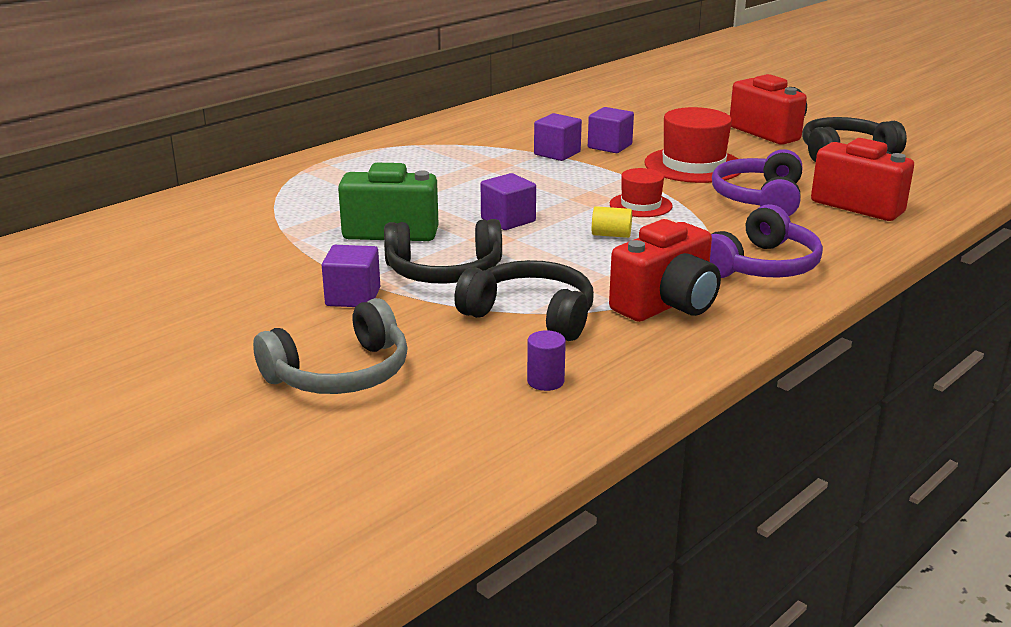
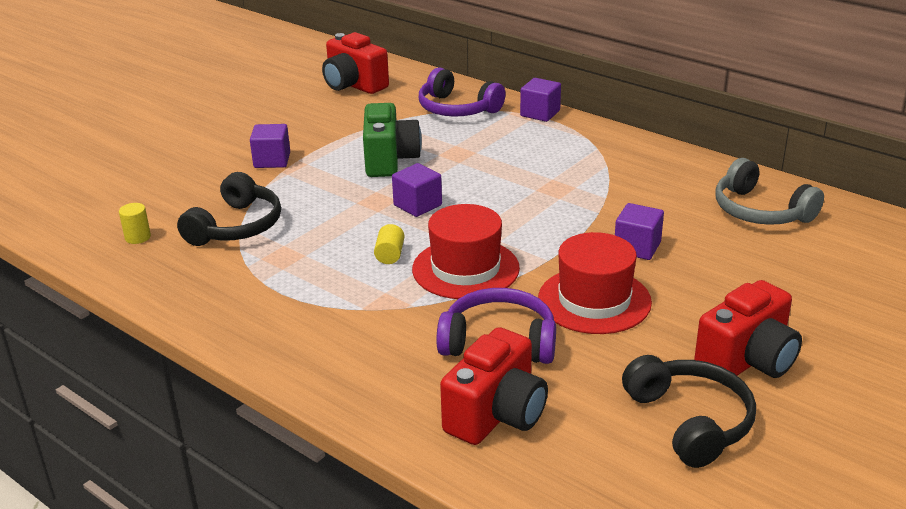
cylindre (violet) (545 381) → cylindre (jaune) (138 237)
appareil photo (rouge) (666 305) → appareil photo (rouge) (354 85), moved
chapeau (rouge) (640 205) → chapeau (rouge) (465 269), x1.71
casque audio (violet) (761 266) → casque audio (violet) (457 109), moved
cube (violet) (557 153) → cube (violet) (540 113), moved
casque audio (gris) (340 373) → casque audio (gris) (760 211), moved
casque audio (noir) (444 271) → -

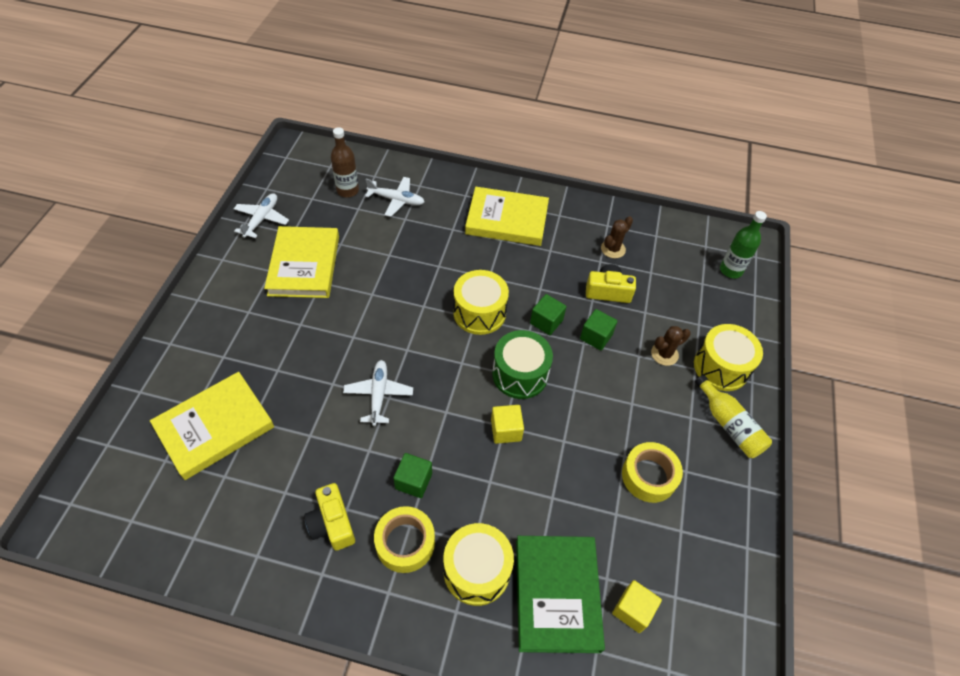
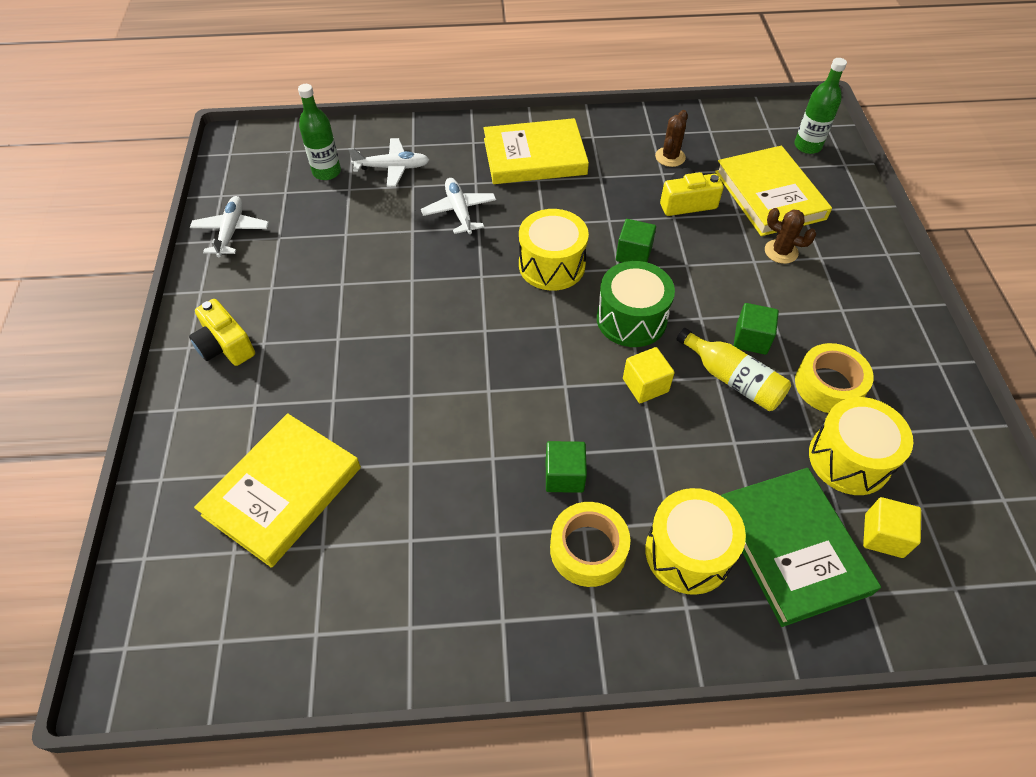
appareil photo (jaune) (332 523) → appareil photo (jaune) (225 346), moved
bouteille (marron) (348 190) → bouteille (vert) (326 172)
avion (blanc) (378 395) → avion (blanc) (459 211), moved
bouteille (jaune) (729 425) → bouteille (jaune) (733 379), moved
livre (jaune) (304 265) → livre (jaune) (769 195), moved
cube (vert) (596 337) → cube (vert) (751 339), moved
cactus (marron) (664 354) → cactus (marron) (781 252), 75 degrees clockwise
tambour (jaune) (721 367) → tambour (jaune) (849 459), moved

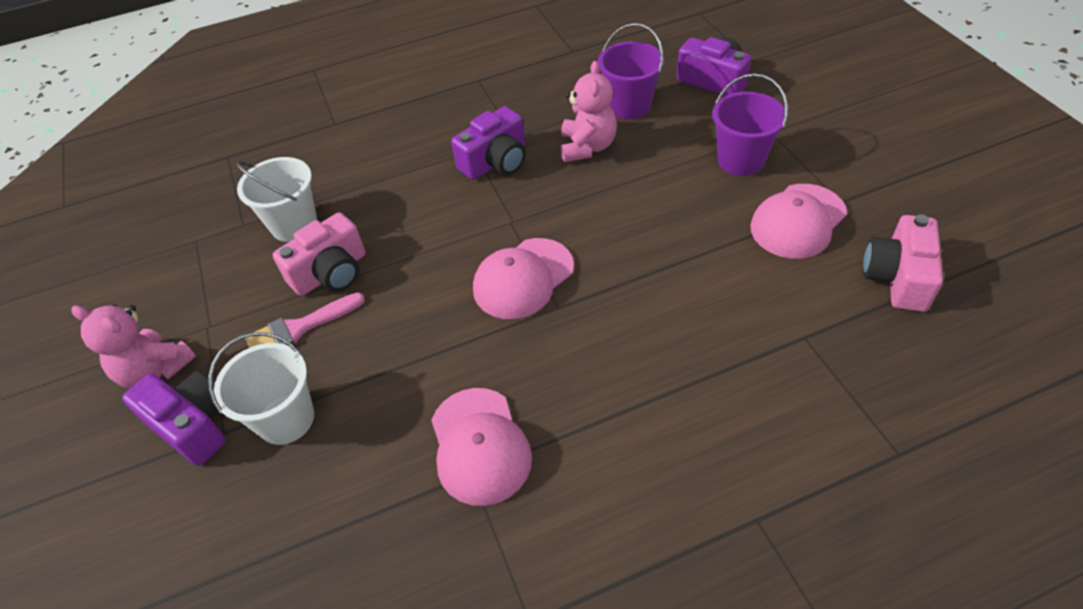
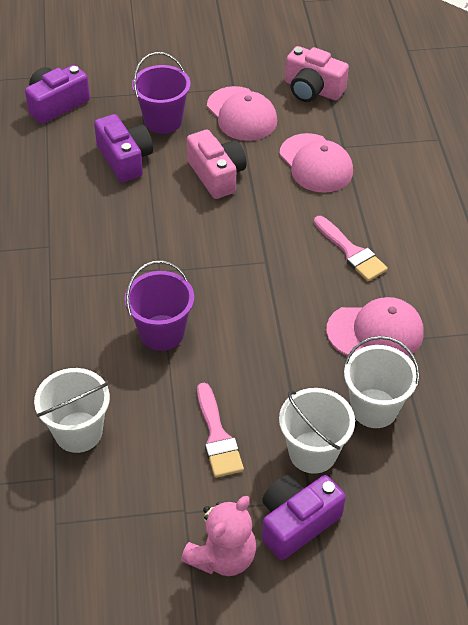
appareil photo (violet) (496 161) → appareil photo (violet) (125 159), moved
seau (violet) (629 106) → seau (violet) (162 332), moved
appareil photo (rose) (331 273) → appareil photo (rose) (216 175), moved
casquette (rose) (523 278) → casquette (rose) (316 163), moved
- → pinceau (rose) (351 252)
- → seau (blanc) (374 408)
ours en peluche (rose) (587 147) → -

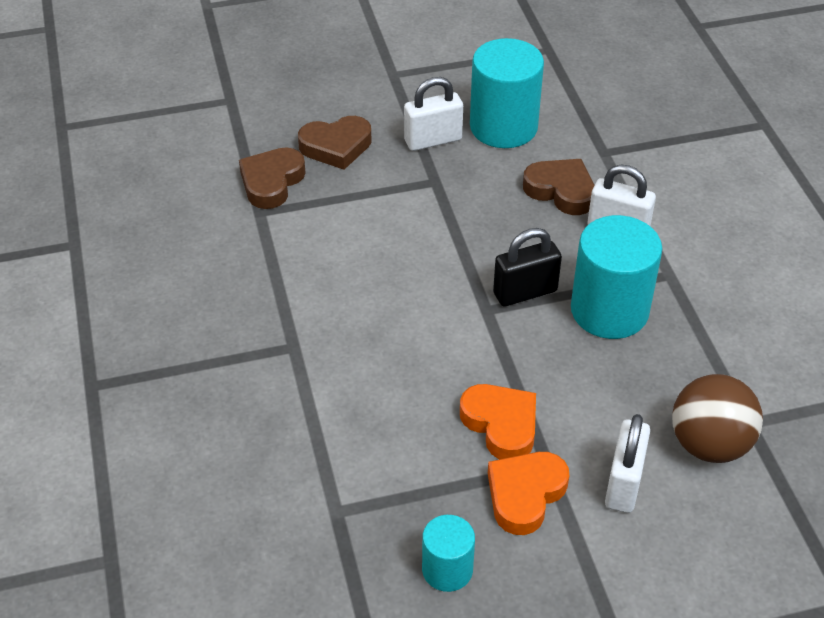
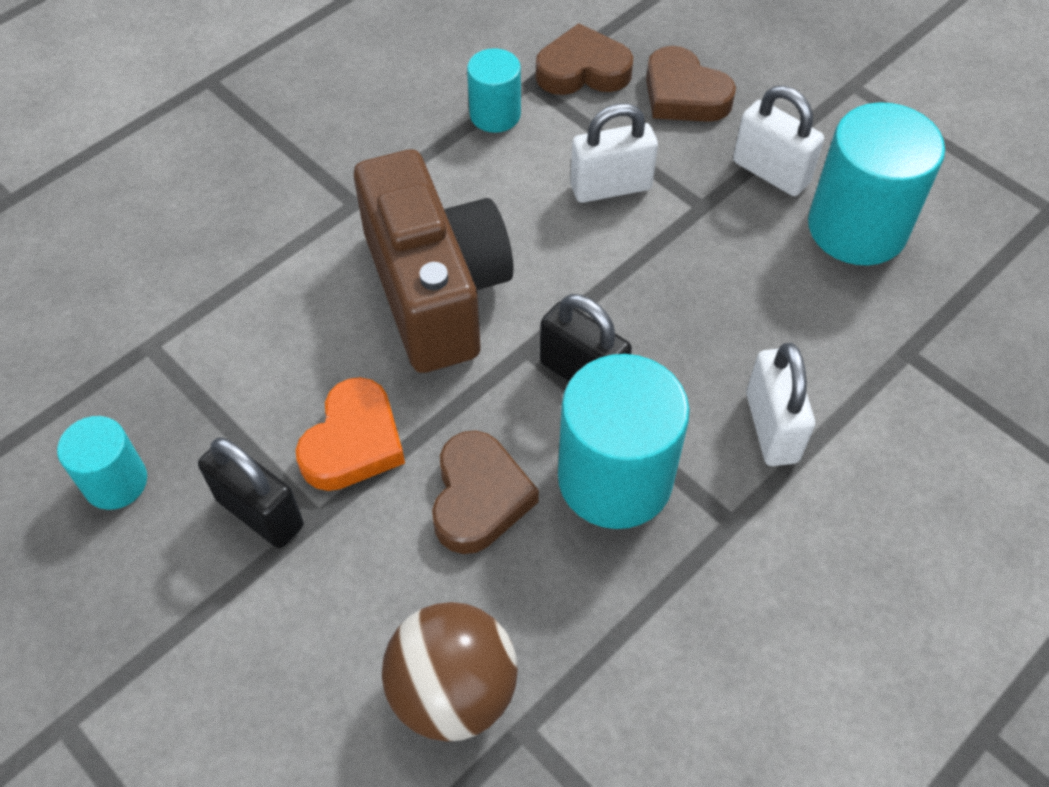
cœur (orange) (525 494) → cadenas (noir) (260 512)
- → appareil photo (marron) (435 290)
cœur (marron) (561 191) → cœur (marron) (479 497), moved
- → cylindre (turquoise) (495 115)
cadenas (blanc) (623 484) → cadenas (blanc) (610 187), moved

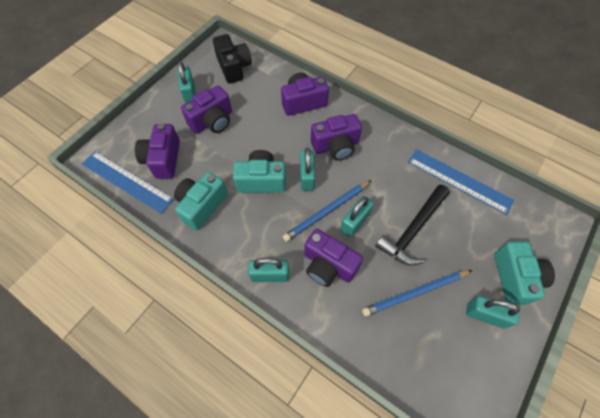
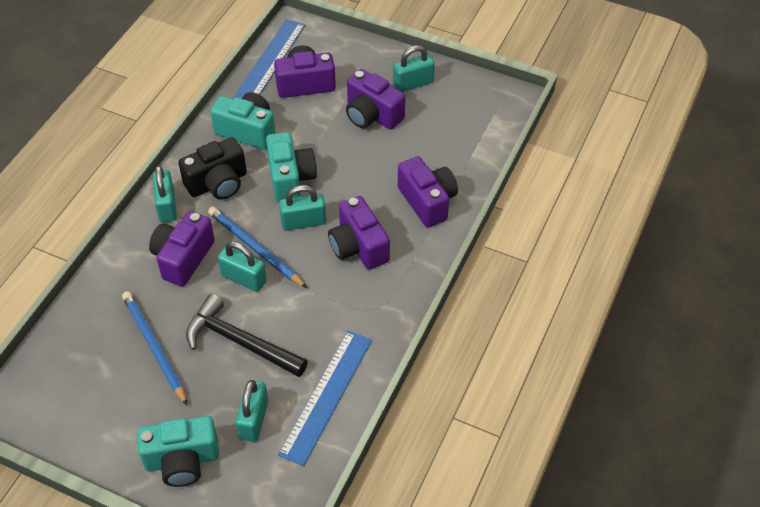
appareil photo (noir) (234 67) → appareil photo (noir) (218 183), moved
cadenas (turquoise) (485 315) → cadenas (turquoise) (253 419), moved

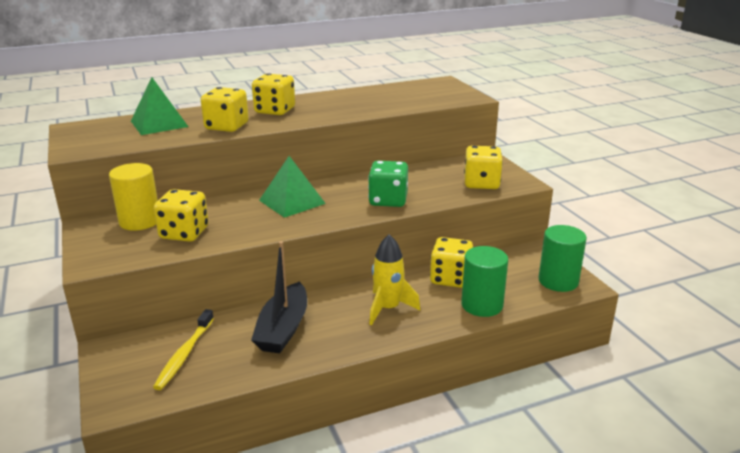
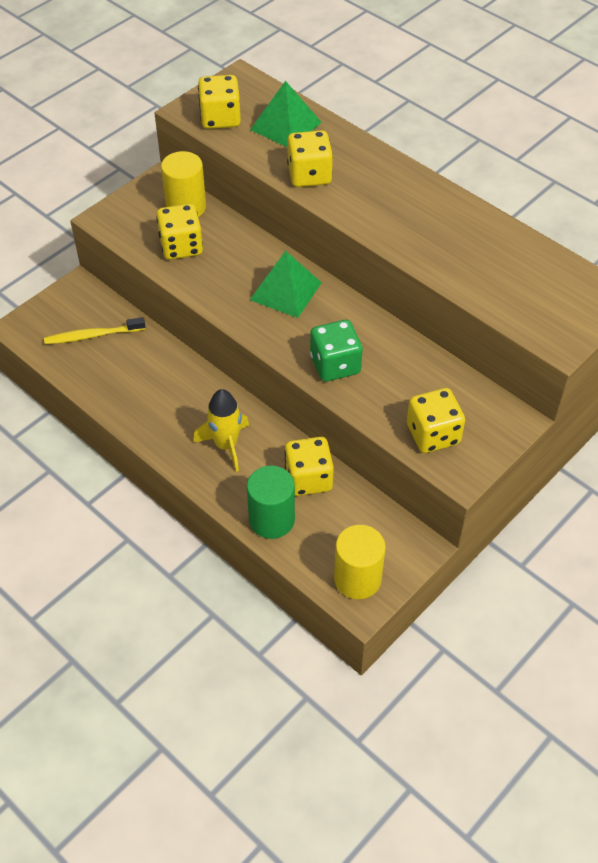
dé (jaune) (275 111) → dé (jaune) (220 118), moved
cylindre (vert) (558 281) → cylindre (jaune) (357 578)
bateau (noir) (283 328) → -

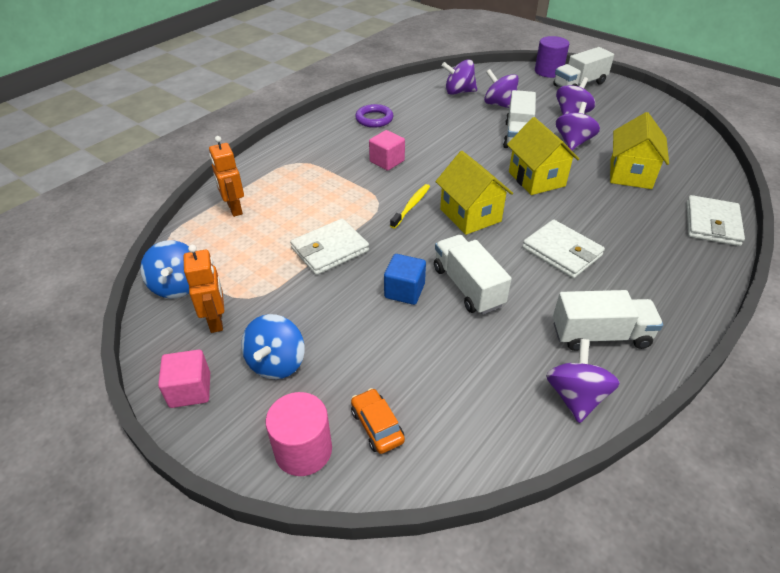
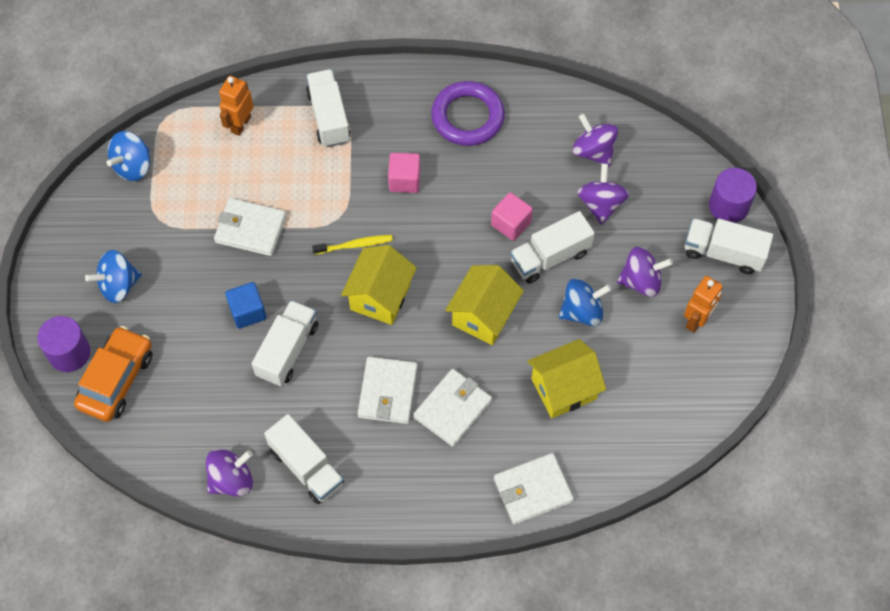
cylindre (rose) (303 450) → cylindre (violet) (69 353)
voiture (orange) (377 426) → voiture (orange) (116 379), x1.82
- → camion (blanc) (329 117)
- → portefeuille (blanc) (452 409)
anneau (violet) (374 119) → anneau (violet) (467 117), x1.57
cube (rose) (190 390) → cube (rose) (511 223), moved
toupie (violet) (573 142) → toupie (bleu) (582 311)
robot (orange) (216 321) → robot (orange) (697 320), moved

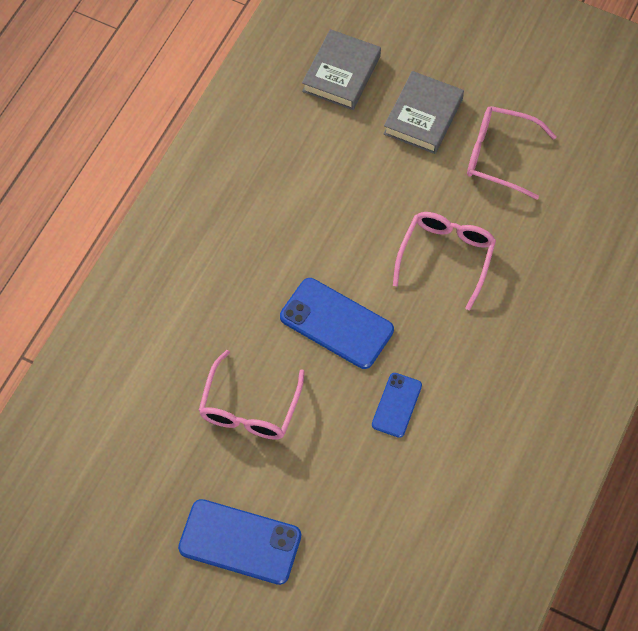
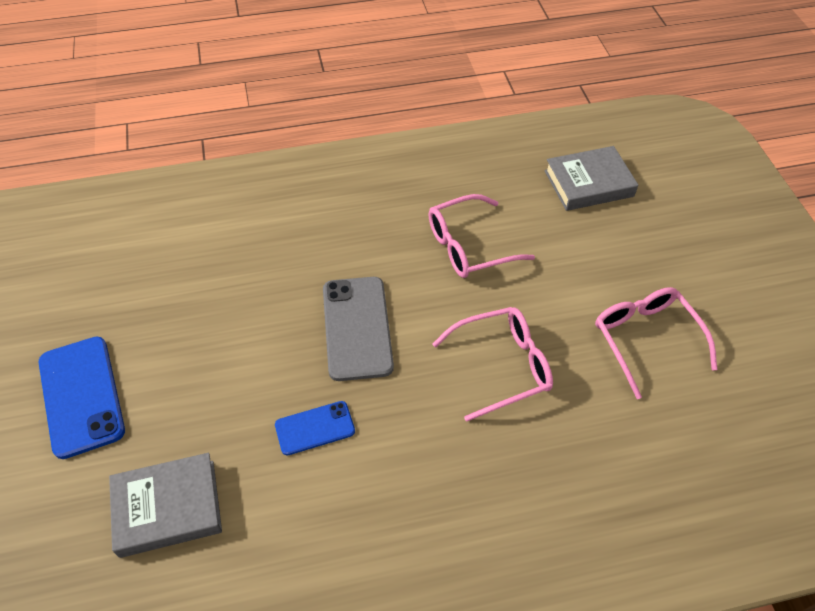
livre (gris) (423 116) → livre (gris) (168 508), moved
téléphone (bleu) (336 323) → téléphone (gris) (357 328)
lunettes (rose) (249 409) → lunettes (rose) (468 246), moved

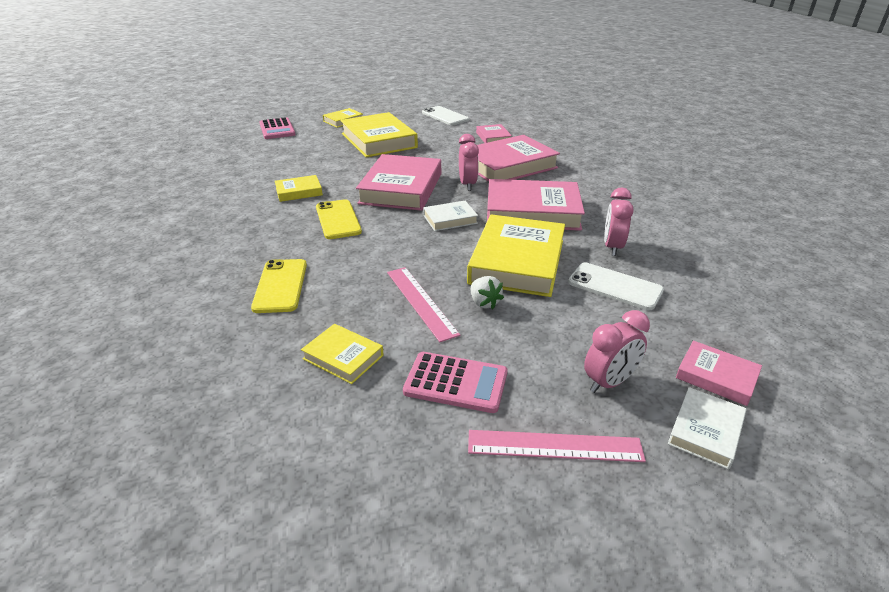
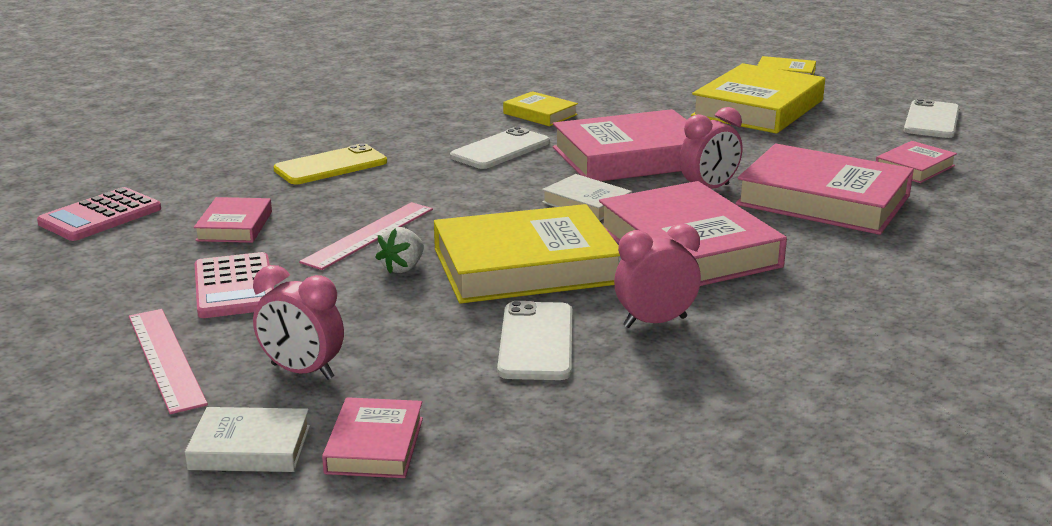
calculatrice (rose) (277 129) → calculatrice (rose) (100 216), moved
livre (jaune) (343 357) → livre (rose) (234 226)
téléphone (jaune) (338 219) → téléphone (blanc) (500 150)

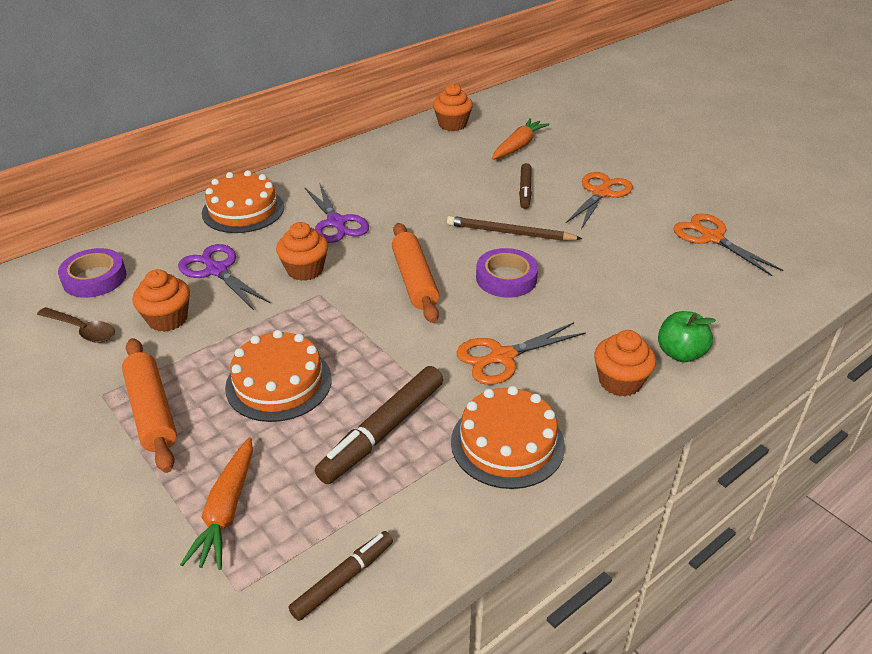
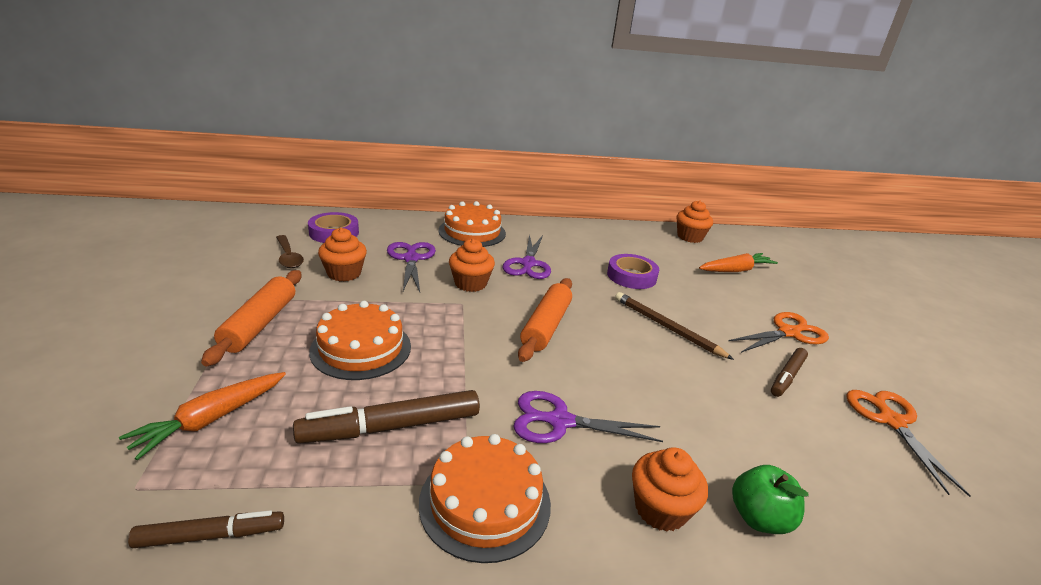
ciseaux (orange) (502 357) → ciseaux (violet) (560 421)
ruban adhésif (violet) (506 278) → ruban adhésif (violet) (631 276), moved
feutre (marron) (525 190) → feutre (marron) (787 376), moved

